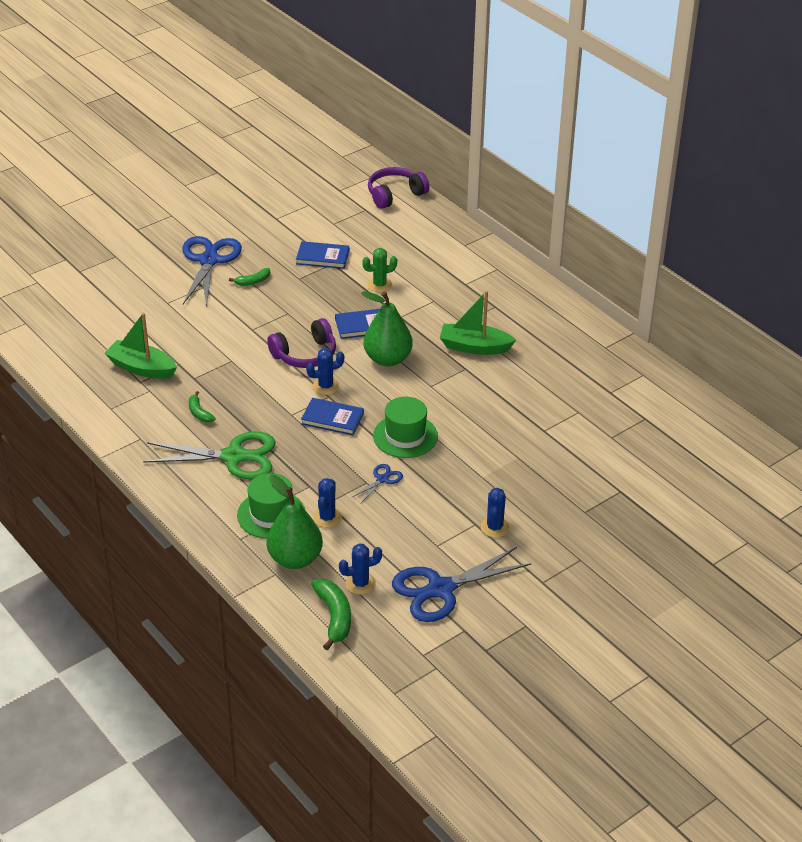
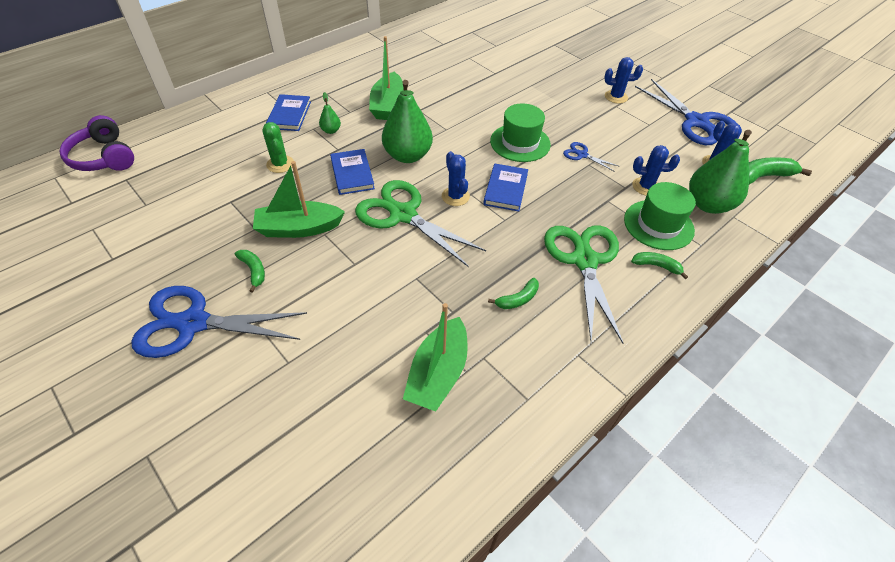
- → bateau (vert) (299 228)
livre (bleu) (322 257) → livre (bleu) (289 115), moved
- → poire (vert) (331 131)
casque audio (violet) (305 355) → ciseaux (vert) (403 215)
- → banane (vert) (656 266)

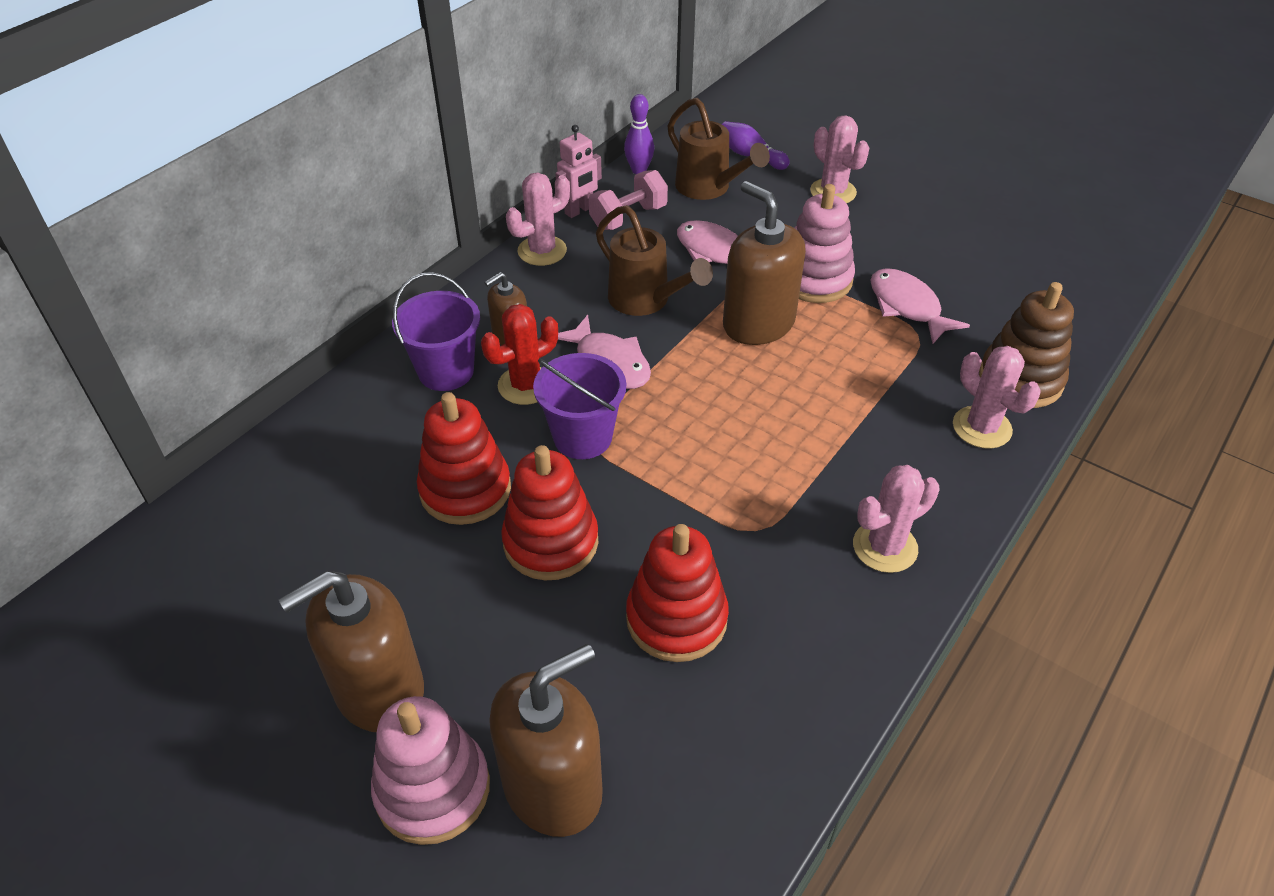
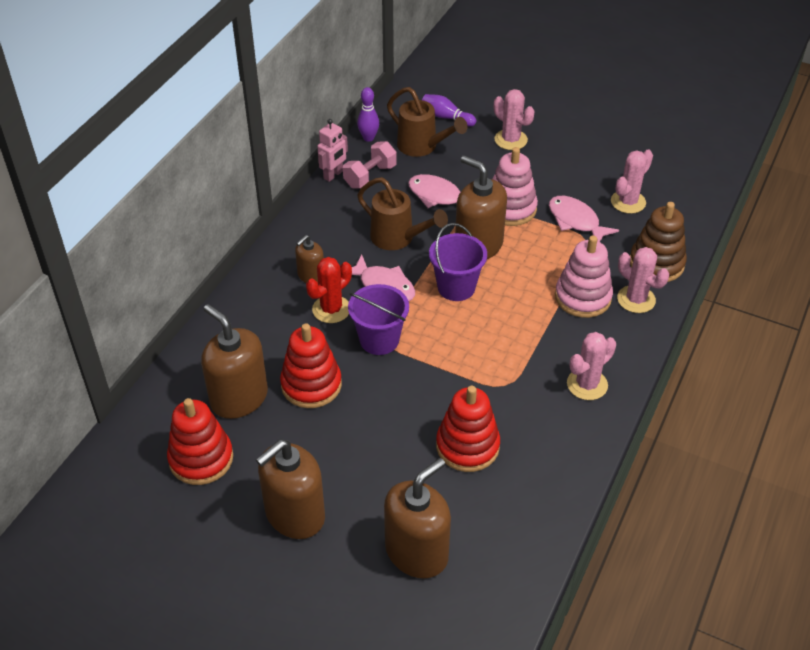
jouet à empiler (rouge) (551 542) → jouet à empiler (rouge) (201 459), moved
- → distributeur de savon (marron) (239 398)
seau (violet) (446 371) → seau (violet) (456 287), moved
jouet à empiler (rose) (433 789) → jouet à empiler (rose) (583 297), moved
cactus (rose) (542 251) → cactus (rose) (628 202), moved

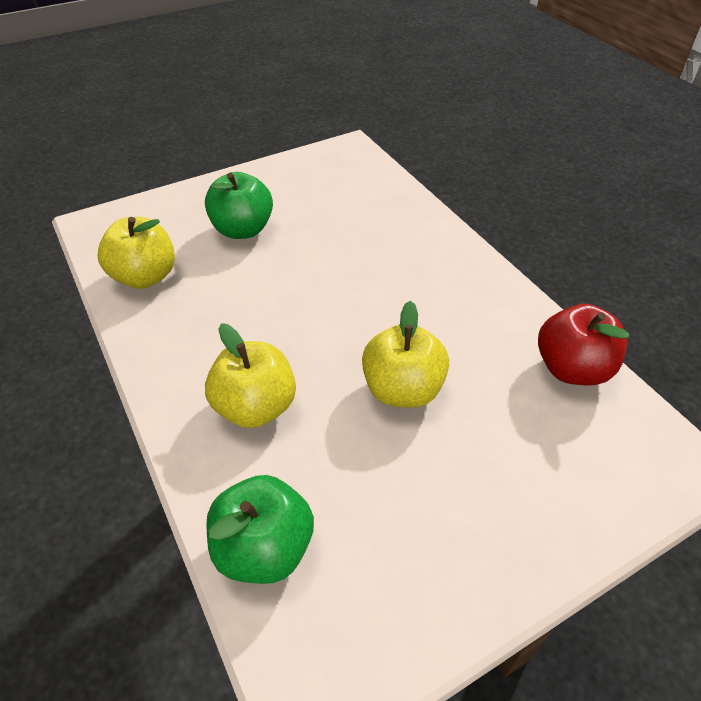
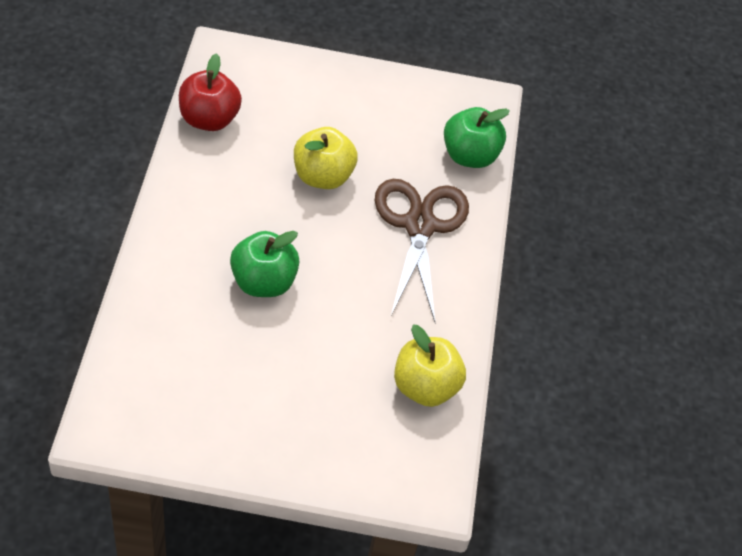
pomme (vert) (242 230) → pomme (vert) (263 282), moved
pomme (jaune) (255 407) → ciseaux (marron) (419 226)

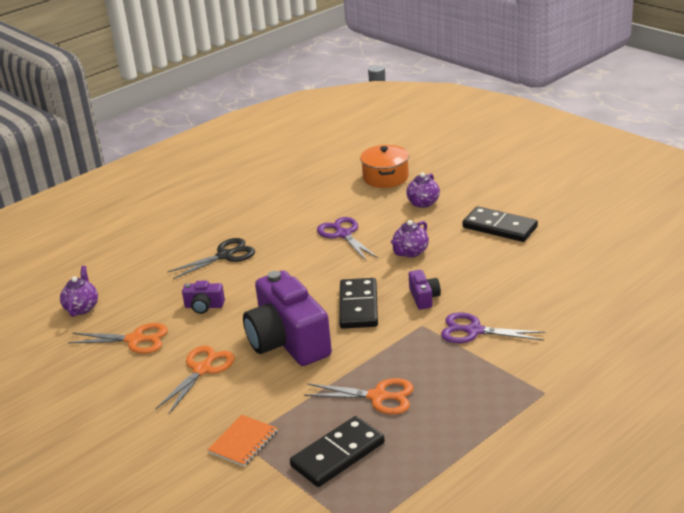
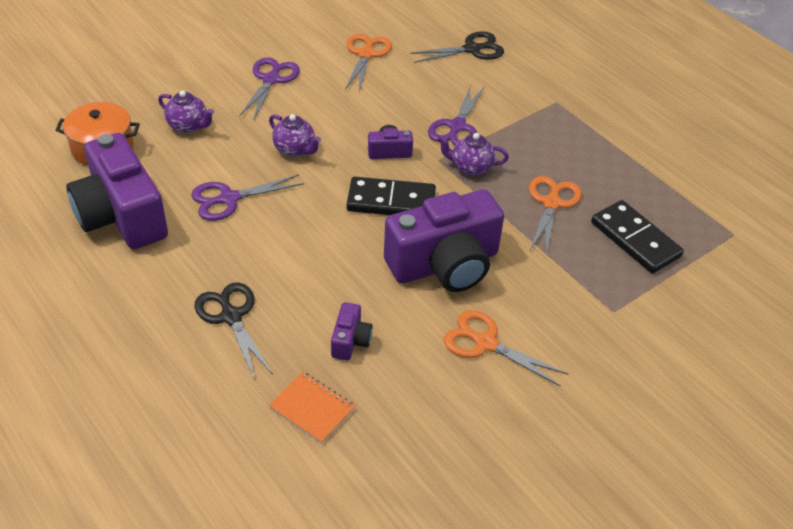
- → appareil photo (violet) (121 215)
domino (noir) (500 227) → ciseaux (violet) (271 79)
carnet (orange) (243 442) → carnet (orange) (312 408), moved
ciseaux (orange) (135 340) → ciseaux (orange) (366 54), moved
- → ciseaux (noir) (472 49)
théière (violet) (82 308) → théière (violet) (470 167), moved

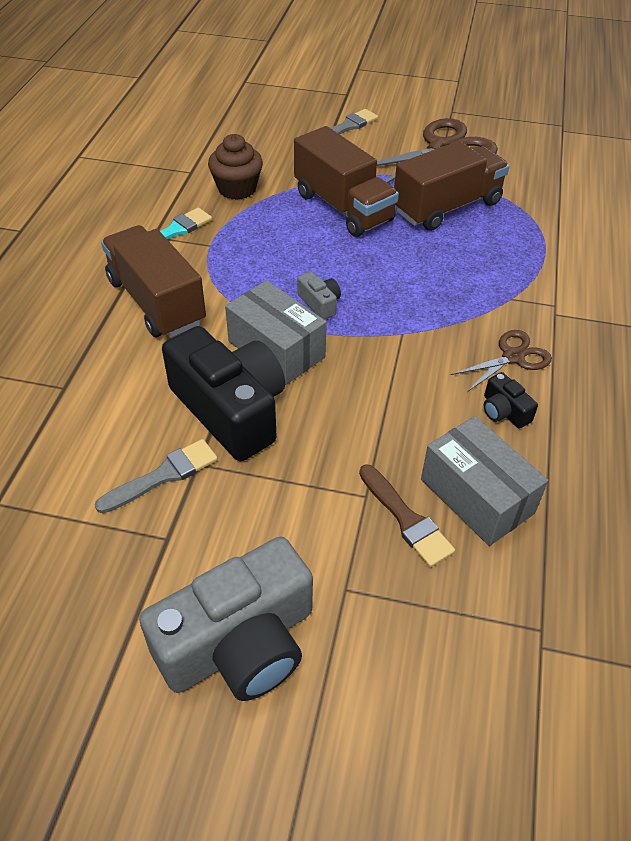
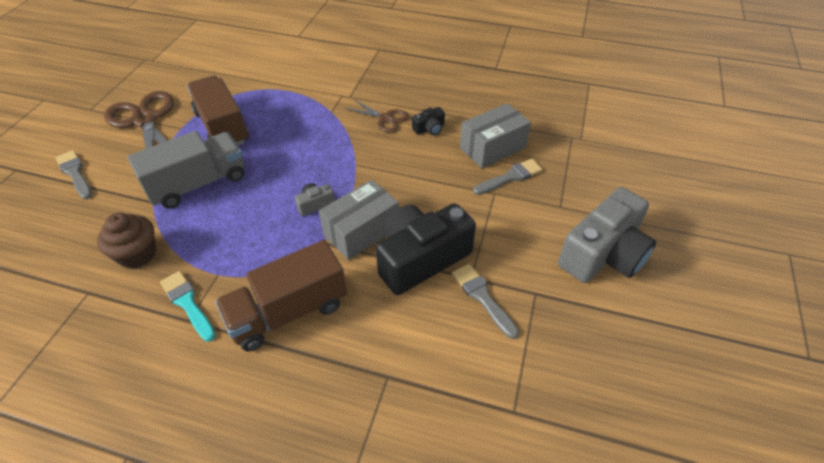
camion (marron) (343 207) → camion (gris) (198 183)
ciseaux (marron) (513 357) → ciseaux (marron) (385 119), 150 degrees clockwise
pinceau (marron) (406 519) → pinceau (gris) (510 177)
appareil photo (gris) (239 643) → appareil photo (gris) (603 254), 75 degrees clockwise

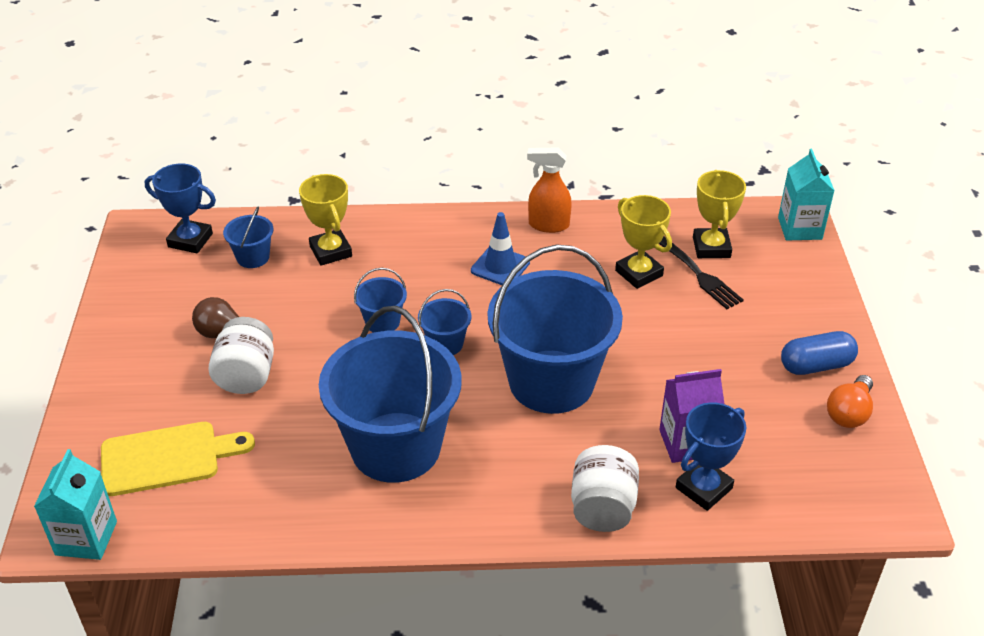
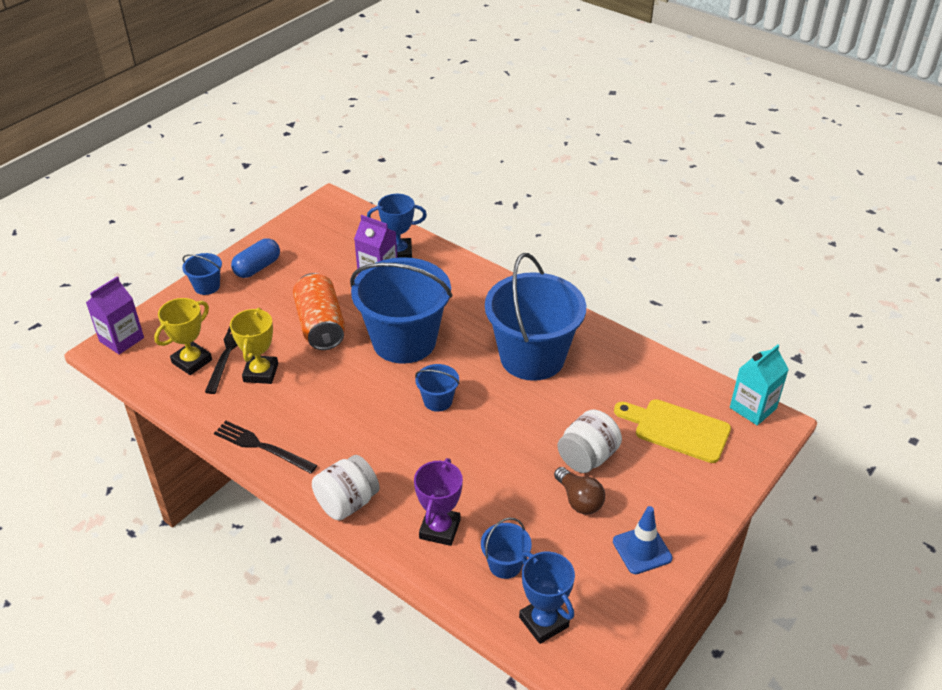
brique de lait (turquoise) (800 228) → brique de lait (violet) (121 339)
seau (bleu) (382 322) → seau (bleu) (207 286), moved
vaporisateur (orange) (548 225) → fourchette (noir) (262 447)
gélule (bleu) (816 365) → gélule (bleu) (257 268), 75 degrees counterclockwise
- → canette (orange) (320 325)
bocal (blanc) (602 508) → bocal (blanc) (347 503), moved
trophée (jaune) (331 251) → trophée (violet) (439 529)
cône de chantier (bleu) (500 266) → cône de chantier (bleu) (642 550), moved
ampoule (orange) (849 413) → -

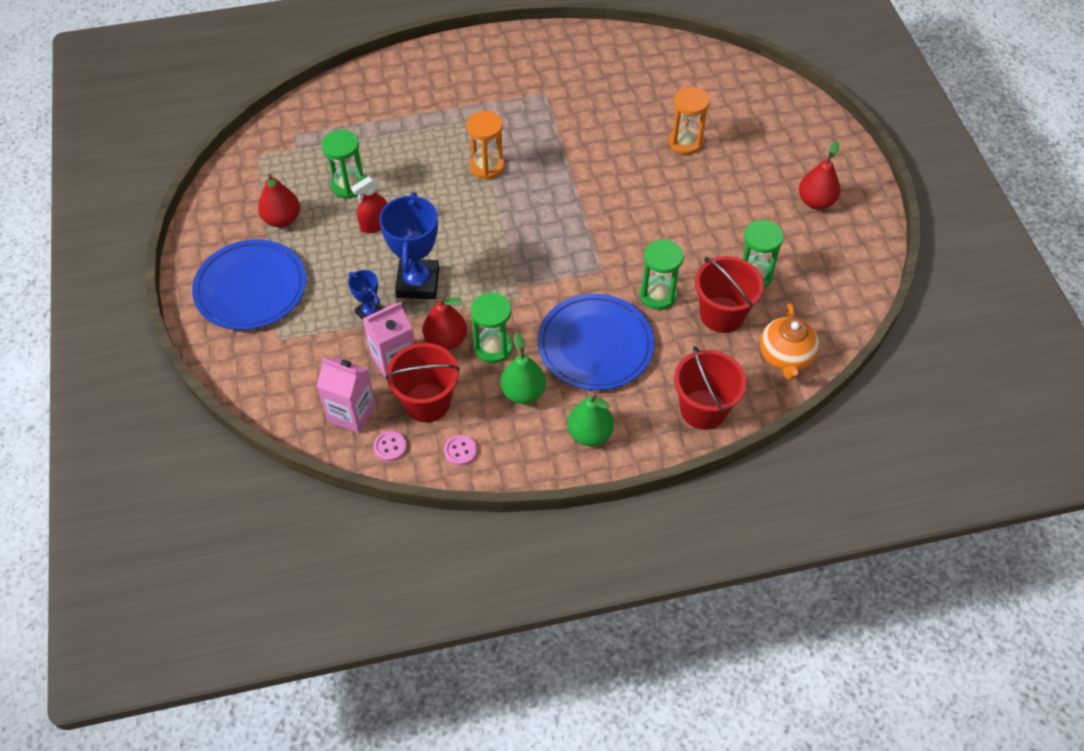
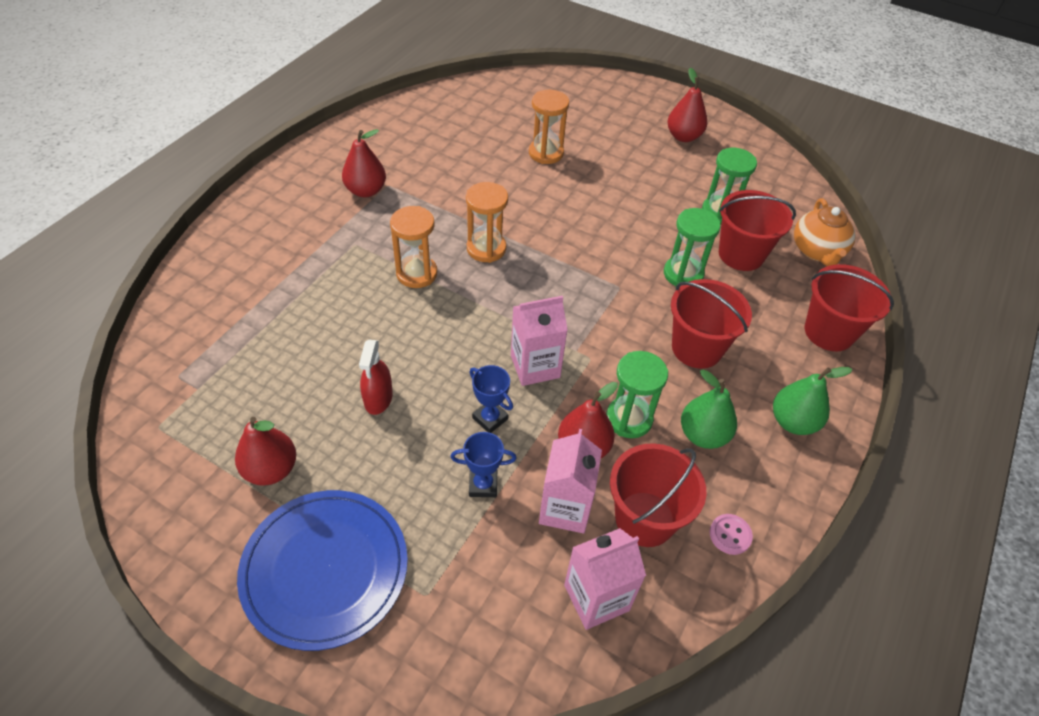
- → poire (rouge) (366 191)
- → sablier (orange) (486 248)
trophée (bleu) (418 283) → trophée (bleu) (490 418), x0.51
- → brique de lait (rose) (535 366)
assiette (bleu) (595 345) → seau (rouge) (697 348)
théière (orange) (785 357) → théière (orange) (817 251), 45 degrees clockwise
sablier (vert) (348 185) → -
bouton (rose) (390 447) → -

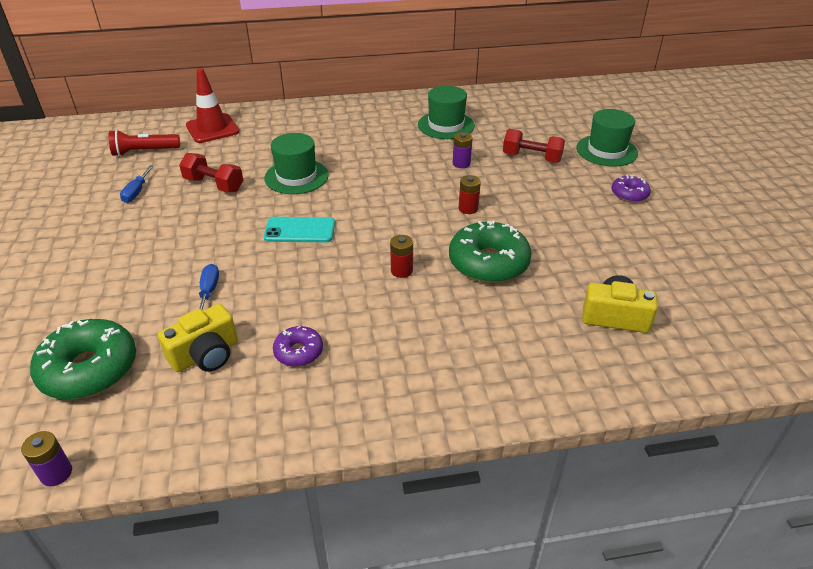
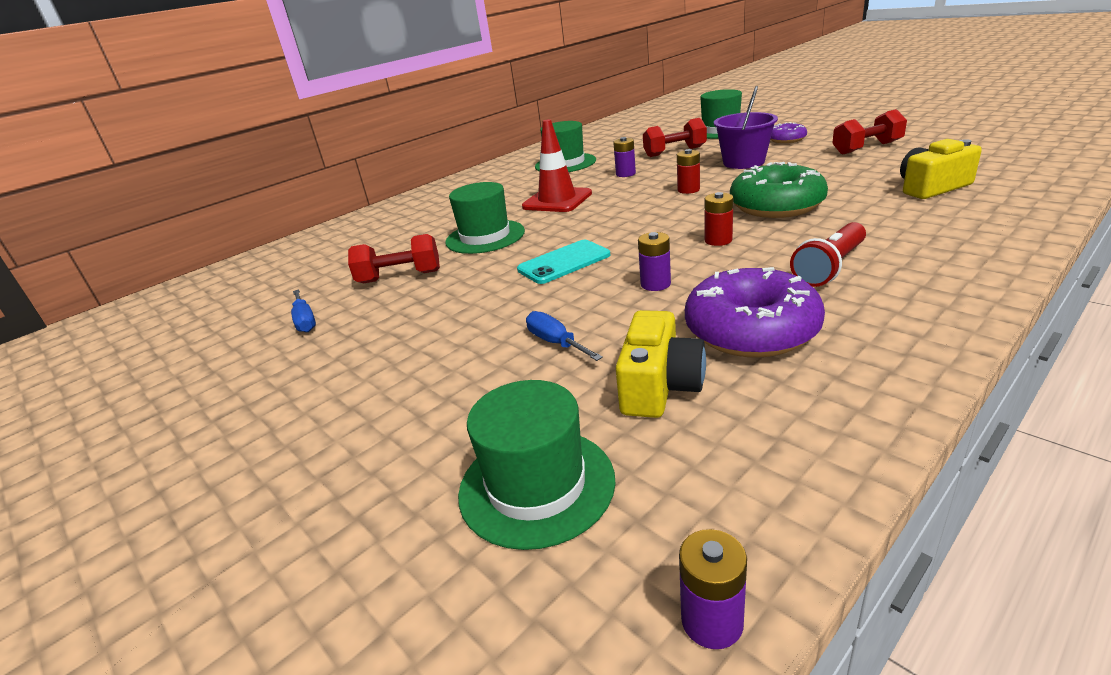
beignet (vert) (89 369) → chapeau (vert) (536 485)
cône de chantier (rouge) (212 129) → cône de chantier (rouge) (557 200), moved
- → pile (violet) (655 284)
beignet (violet) (298 352) → beignet (violet) (751 330), x1.90
- → seau (violet) (743 162)
lampe de poche (rouge) (144 152) → lampe de poche (rouge) (830 267), moved
- → haltère (rouge) (867 148)

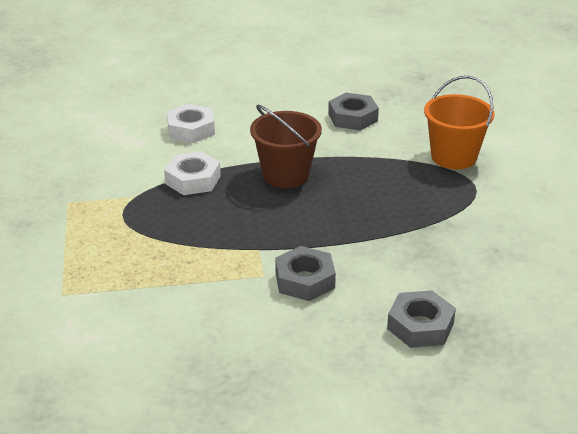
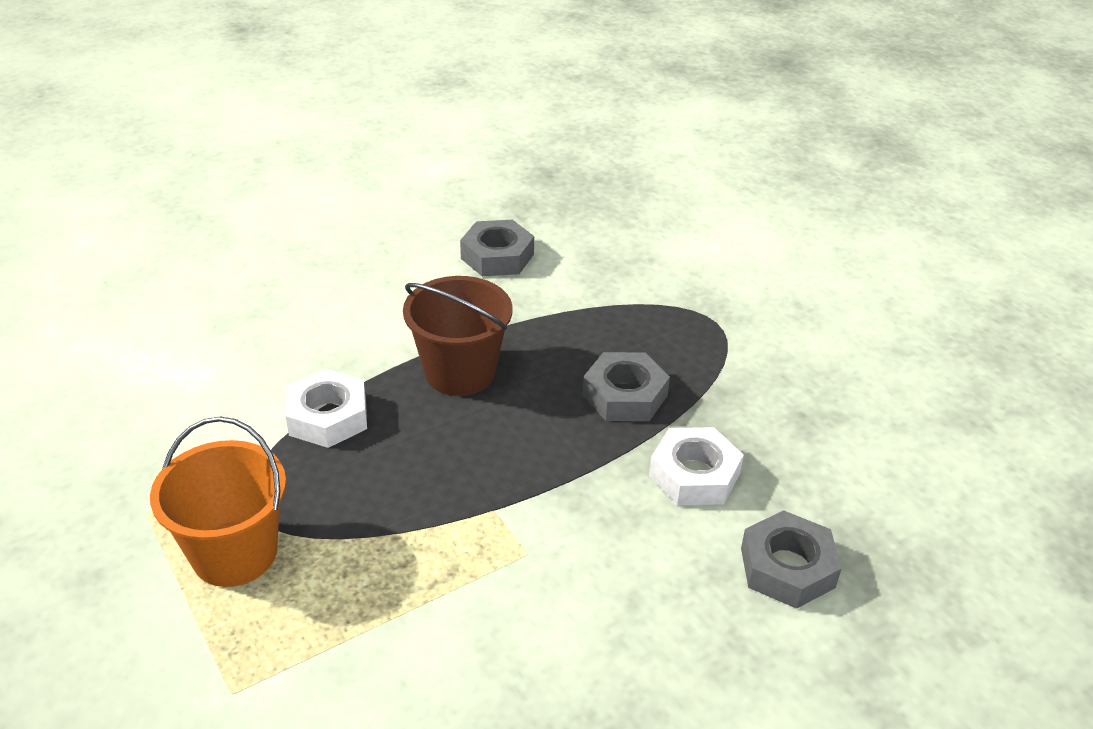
seau (orange) (453 157) → seau (orange) (234 553), moved
écrou (gris) (305 280) → écrou (gris) (624 395), moved
écrou (blanc) (191 129) → écrou (blanc) (694 475), moved

